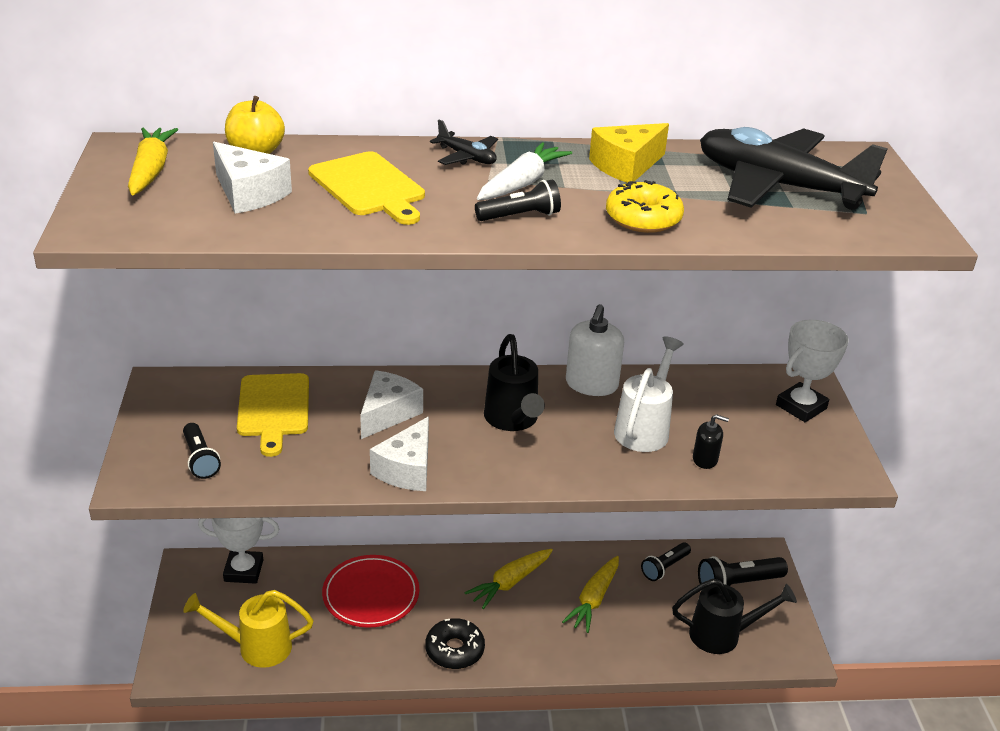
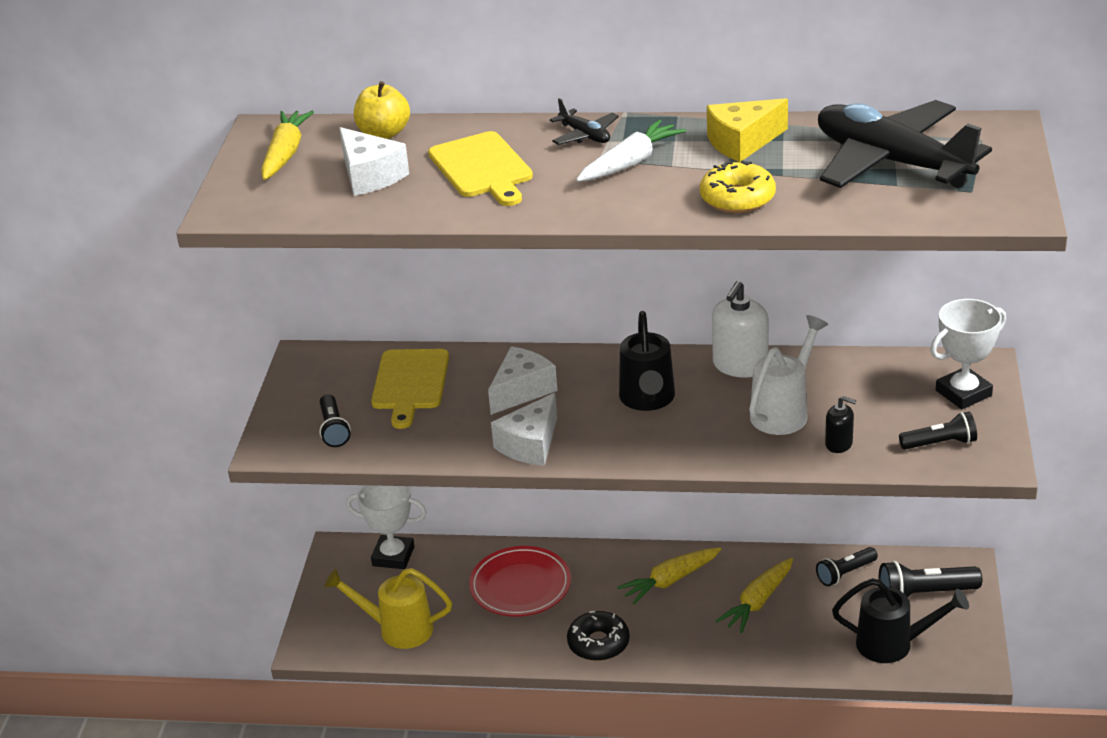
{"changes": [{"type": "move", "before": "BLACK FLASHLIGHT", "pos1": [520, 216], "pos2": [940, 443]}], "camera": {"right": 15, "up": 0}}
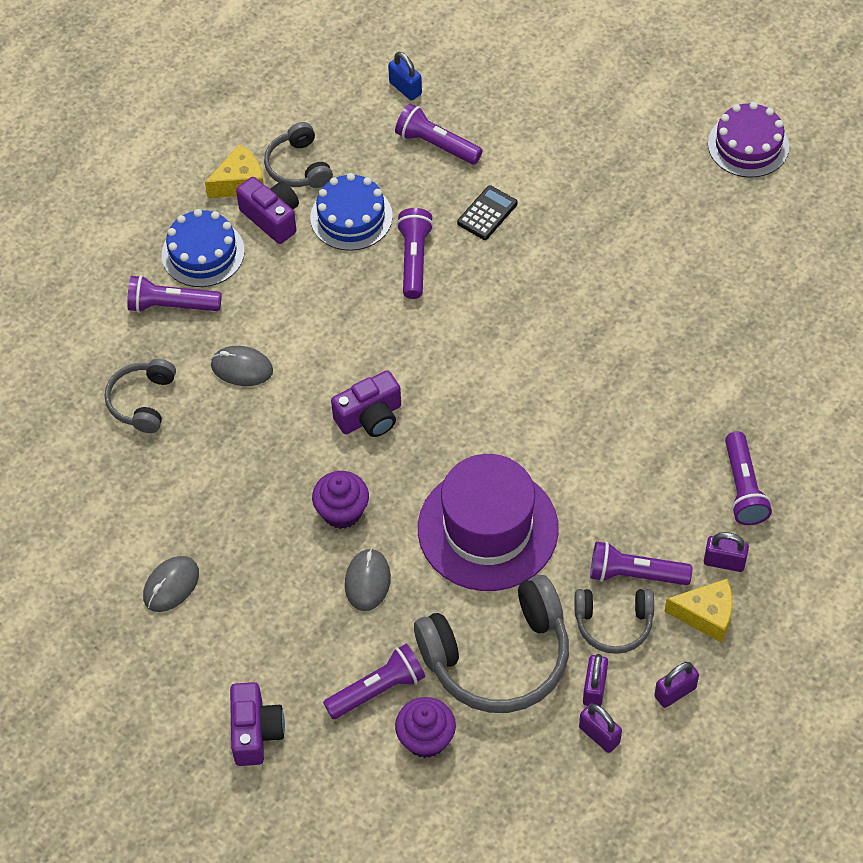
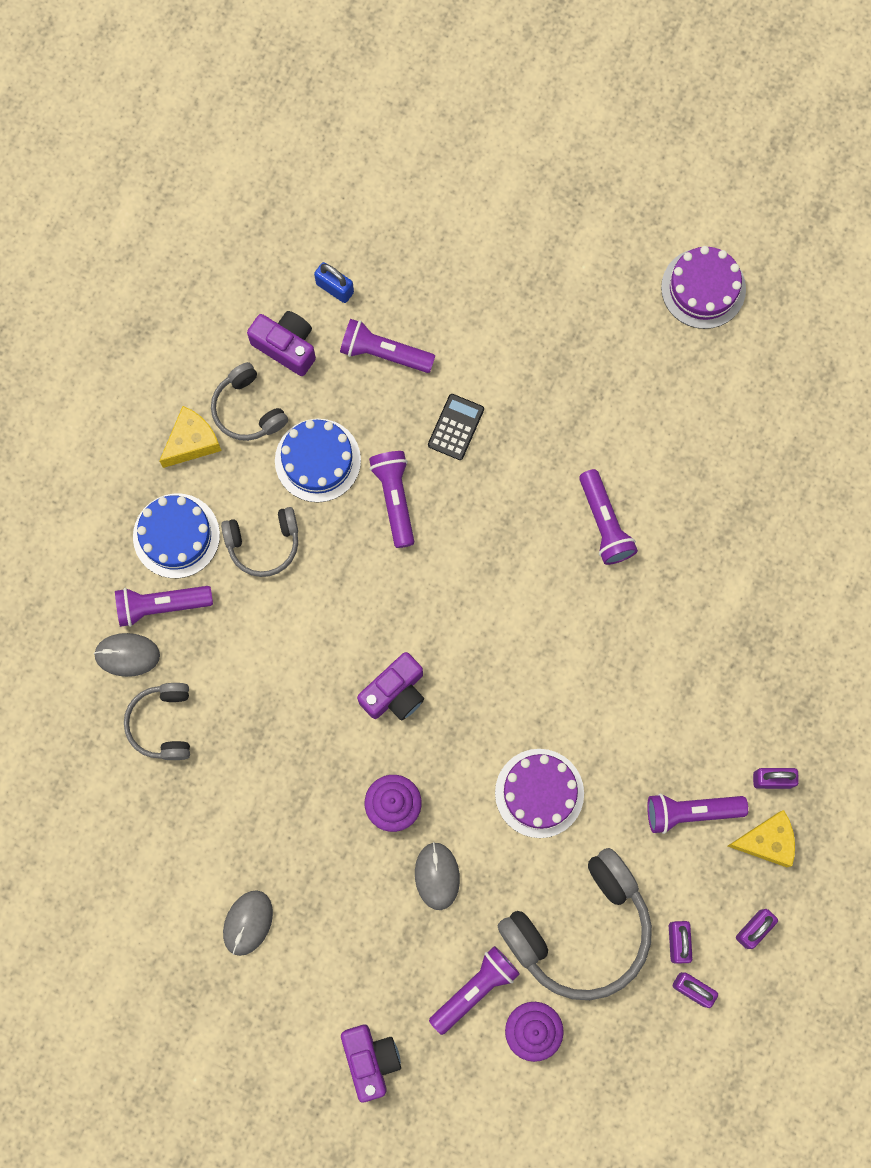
{"changes": [{"type": "move", "before": "GREY MOUSE", "pos1": [242, 368], "pos2": [127, 655]}, {"type": "move", "before": "PURPLE CAMERA", "pos1": [272, 218], "pos2": [286, 346]}, {"type": "replace", "before": "PURPLE HAT", "after": "PURPLE CAKE", "pos1": [487, 528], "pos2": [539, 793]}, {"type": "move", "before": "GREY HEADPHONES", "pos1": [613, 624], "pos2": [263, 544]}, {"type": "move", "before": "PURPLE FLASHLIGHT", "pos1": [743, 487], "pos2": [604, 523]}], "camera": {"right": -15, "up": 20}}
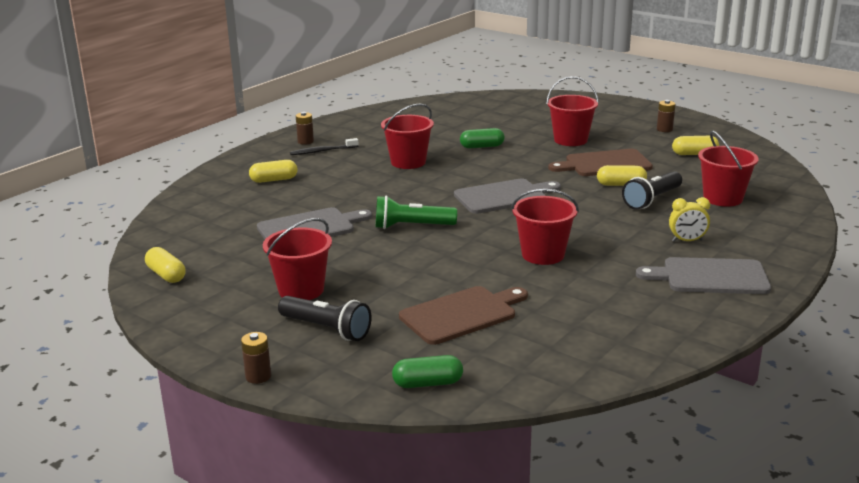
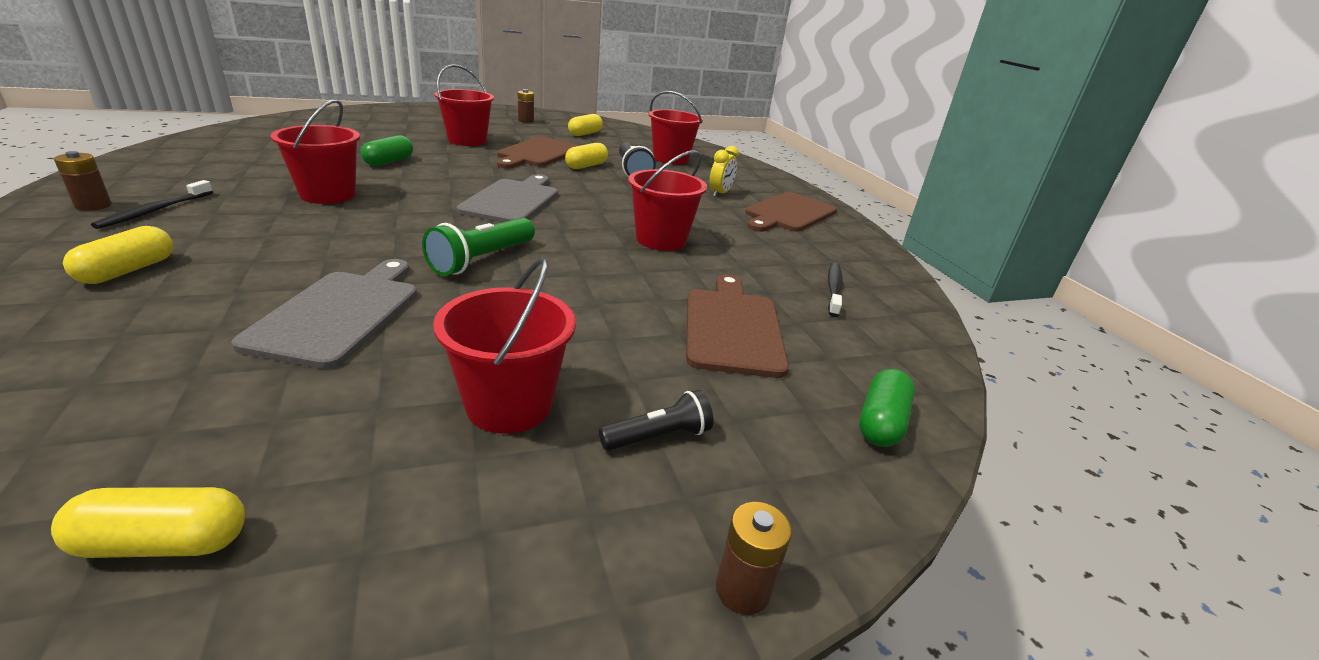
{"changes": [{"type": "resize", "before": "BLACK FLASHLIGHT", "pos1": [326, 329], "pos2": [658, 437], "scale": 0.63}, {"type": "recolor", "before": "GREY CUTTING BOARD", "after": "BROWN CUTTING BOARD", "pos1": [710, 277], "pos2": [788, 213]}, {"type": "insert", "after": "BLACK TOOTHBRUSH", "pos2": [833, 289]}], "camera": {"right": -60, "up": 5}}
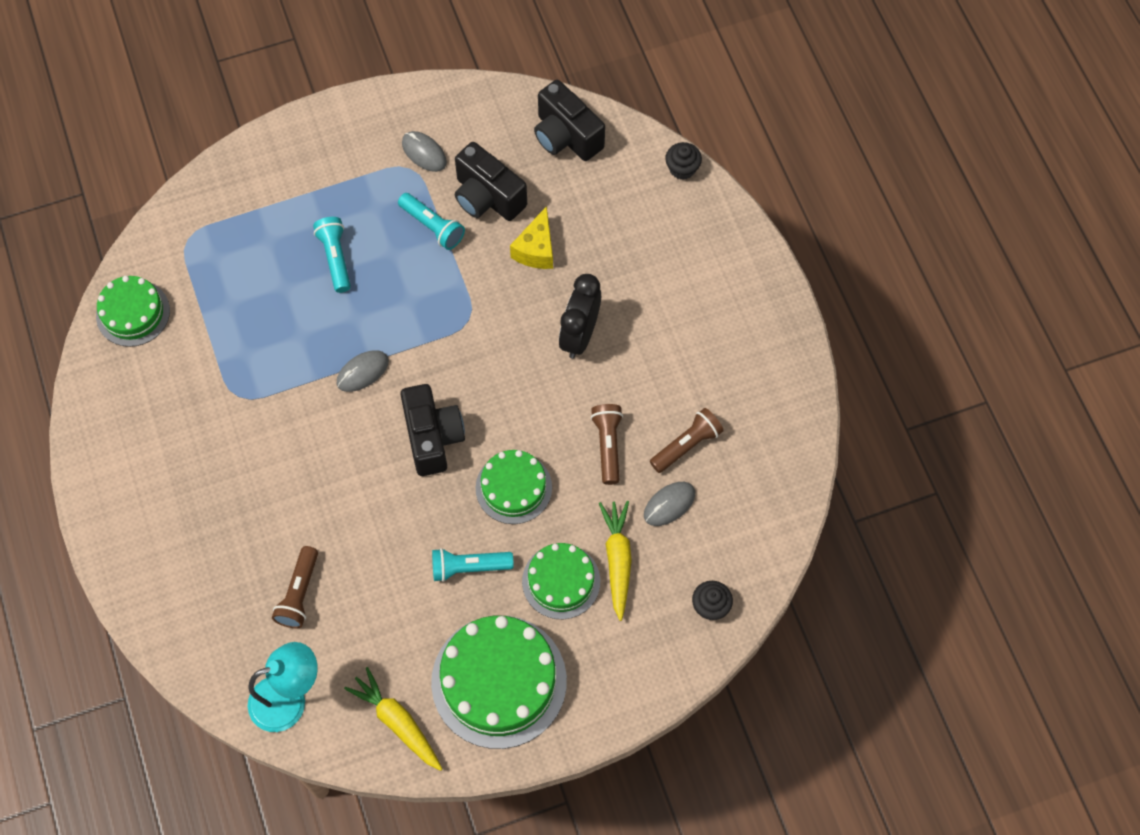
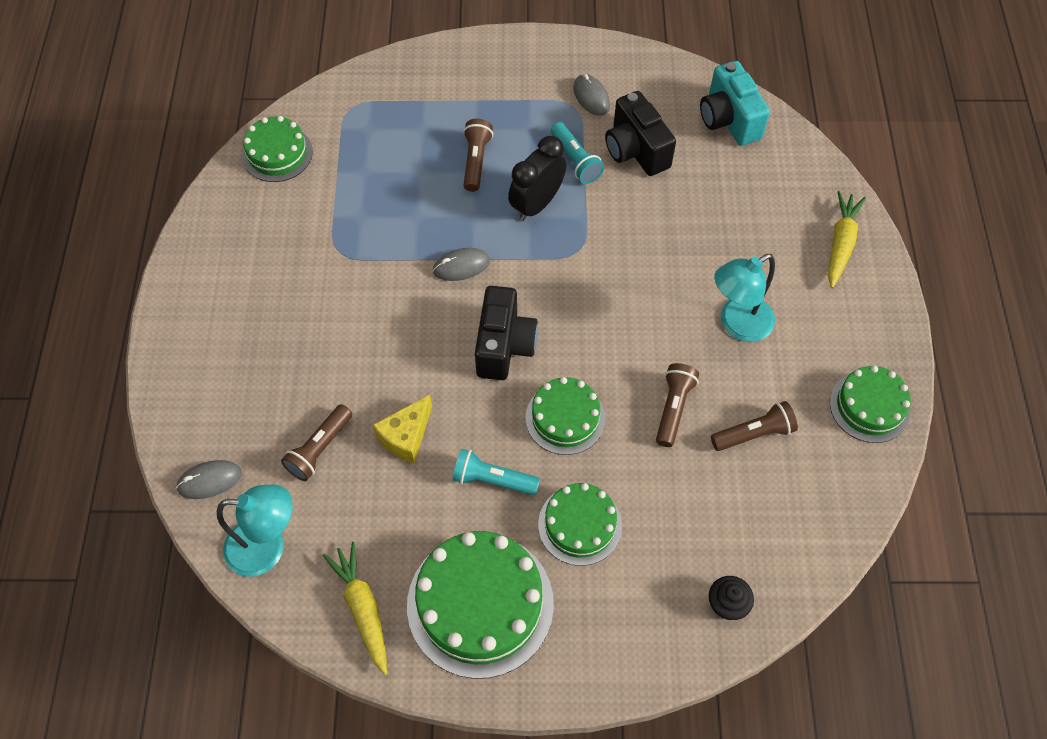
{"changes": [{"type": "recolor", "before": "TURQUOISE FLASHLIGHT", "after": "BROWN FLASHLIGHT", "pos1": [335, 258], "pos2": [476, 161]}, {"type": "move", "before": "YELLOW CHEESE", "pos1": [536, 249], "pos2": [406, 436]}, {"type": "recolor", "before": "BLACK CAMERA", "after": "TURQUOISE CAMERA", "pos1": [566, 136], "pos2": [728, 120]}, {"type": "move", "before": "BLACK CLOCK", "pos1": [579, 335], "pos2": [536, 204]}, {"type": "move", "before": "YELLOW CARROT", "pos1": [617, 560], "pos2": [840, 243]}, {"type": "move", "before": "GREY MOUSE", "pos1": [669, 504], "pos2": [209, 480]}, {"type": "delete", "before": "BLACK CUPCAKE", "pos1": [682, 168]}, {"type": "insert", "after": "TURQUOISE LAMP", "pos2": [737, 324]}, {"type": "insert", "after": "GREEN CAKE", "pos2": [869, 406]}], "camera": {"right": 20, "up": -5}}
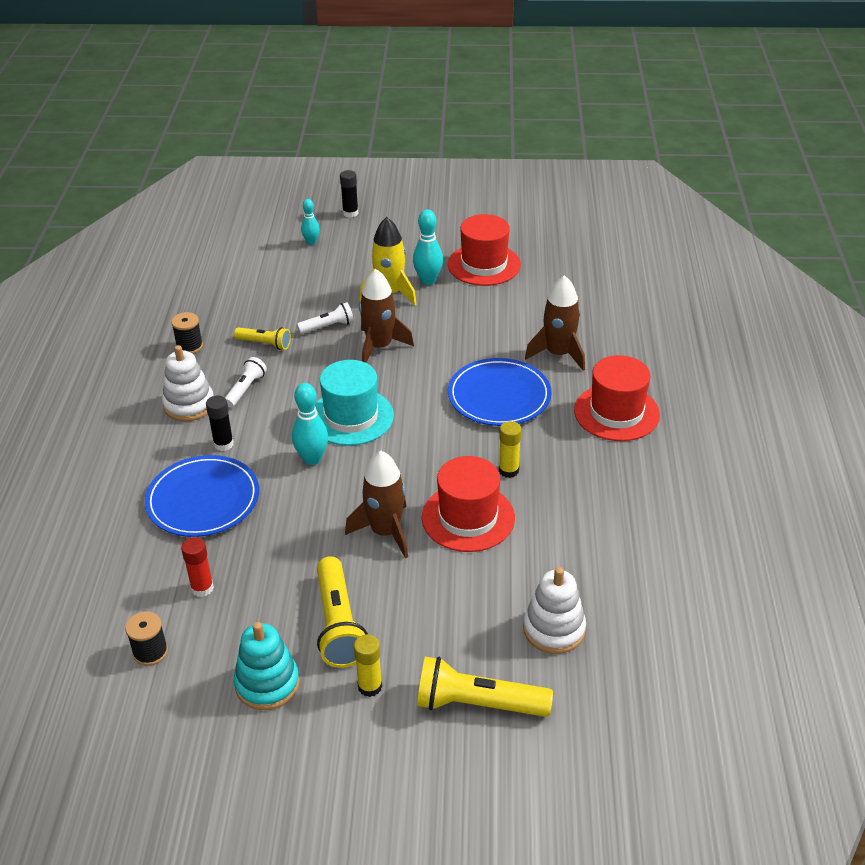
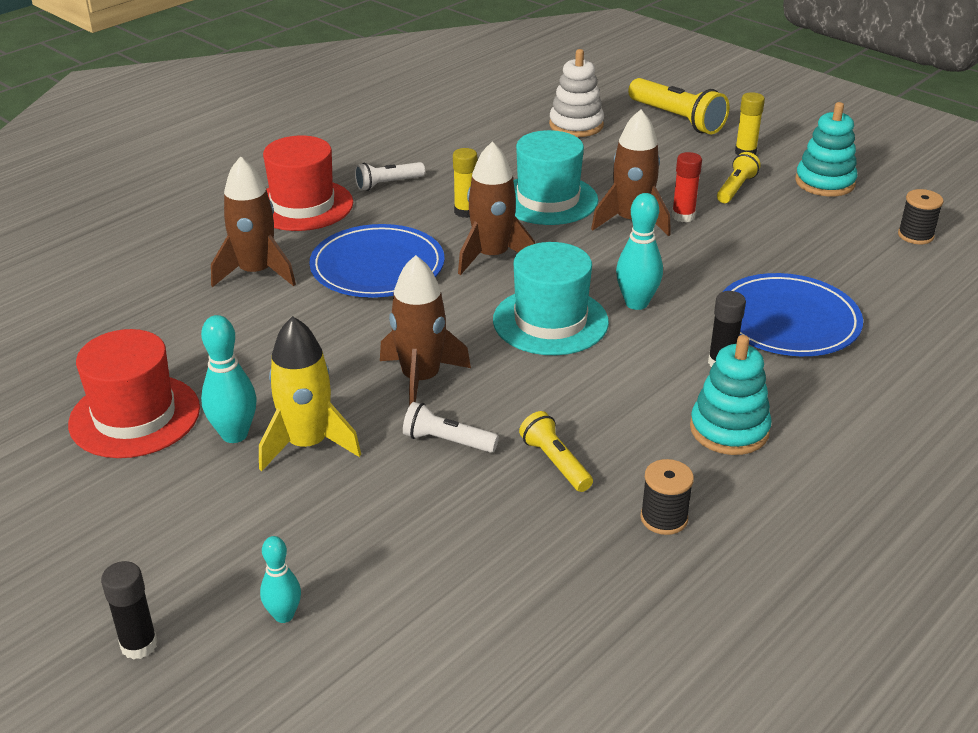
{"changes": [{"type": "recolor", "before": "WHITE STACKING TOY", "after": "TURQUOISE STACKING TOY", "pos1": [189, 405], "pos2": [729, 430]}, {"type": "move", "before": "RED GLUE STICK", "pos1": [202, 588], "pos2": [683, 216]}, {"type": "move", "before": "WHITE FLASHLIGHT", "pos1": [245, 389], "pos2": [388, 184]}, {"type": "resize", "before": "YELLOW FLASHLIGHT", "pos1": [338, 624], "pos2": [736, 188], "scale": 0.58}, {"type": "recolor", "before": "RED HAT", "after": "TURQUOISE HAT", "pos1": [468, 517], "pos2": [548, 200]}, {"type": "insert", "after": "BROWN ROCKET", "pos2": [492, 256]}], "camera": {"right": -140, "up": -5}}
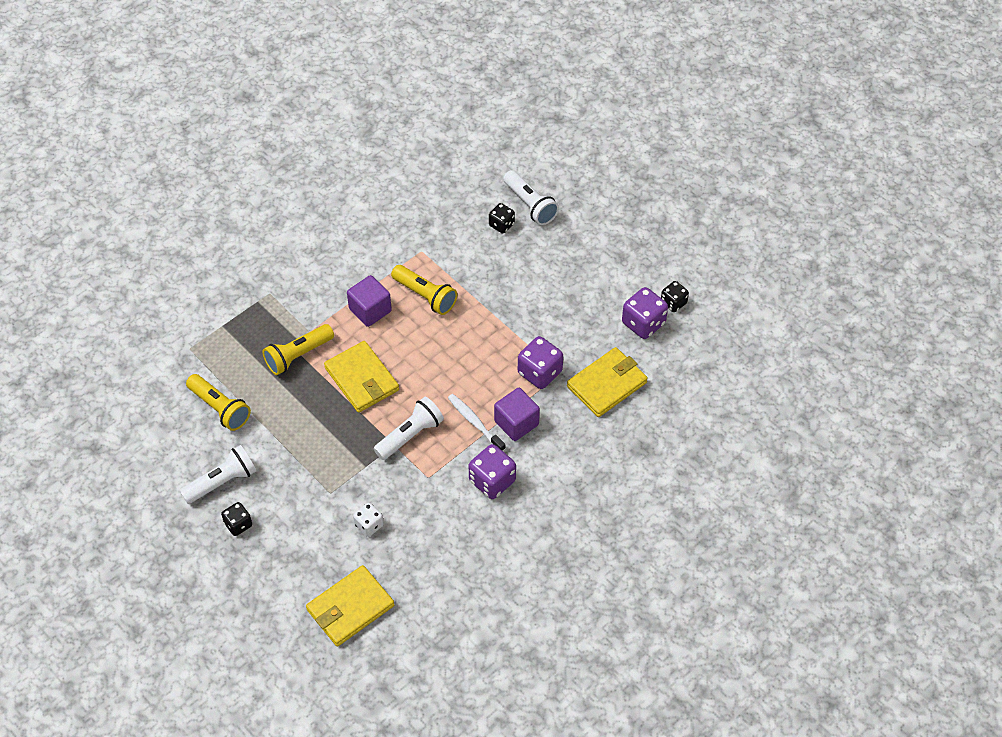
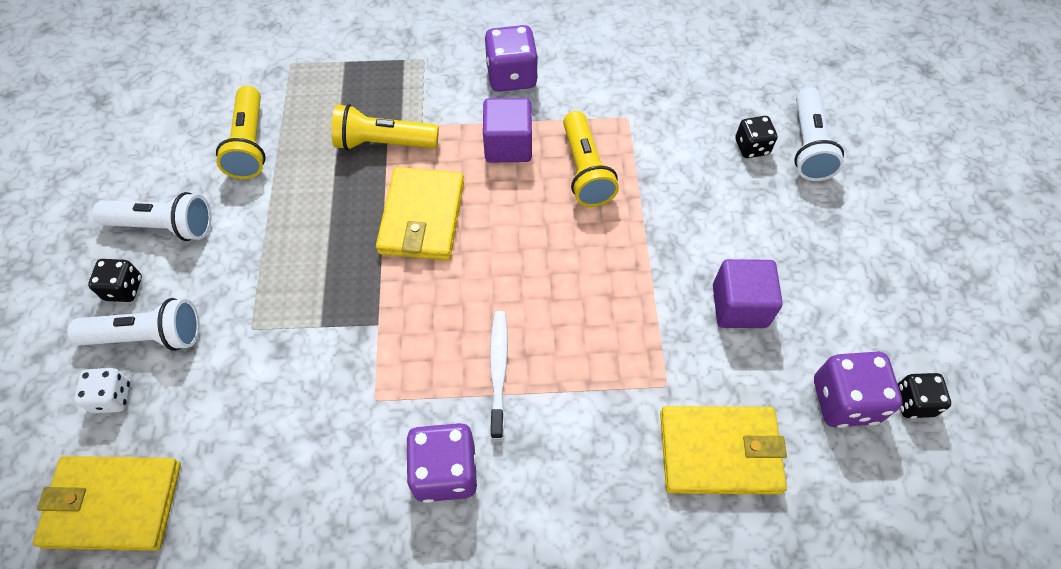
{"changes": [{"type": "move", "before": "WHITE DICE", "pos1": [369, 525], "pos2": [112, 397]}, {"type": "move", "before": "WHITE FLASHLIGHT", "pos1": [410, 435], "pos2": [148, 336]}, {"type": "move", "before": "PURPLE CUBE", "pos1": [516, 423], "pos2": [739, 306]}, {"type": "move", "before": "PURPLE DICE", "pos1": [539, 372], "pos2": [511, 76]}], "camera": {"right": 40, "up": 5}}
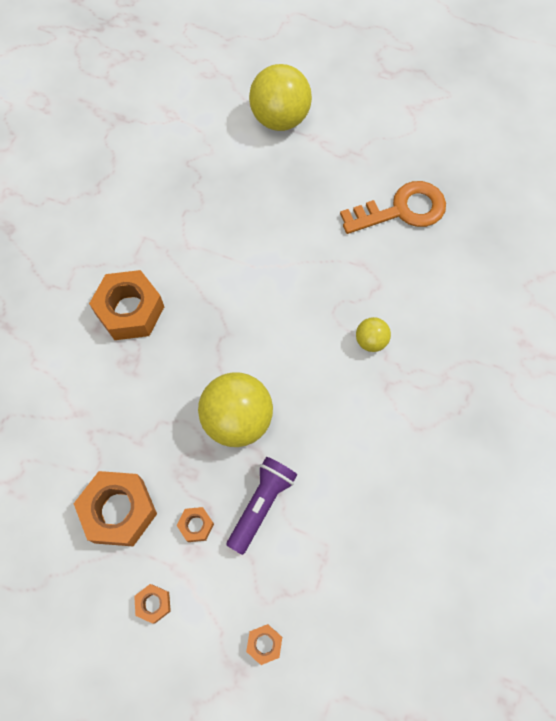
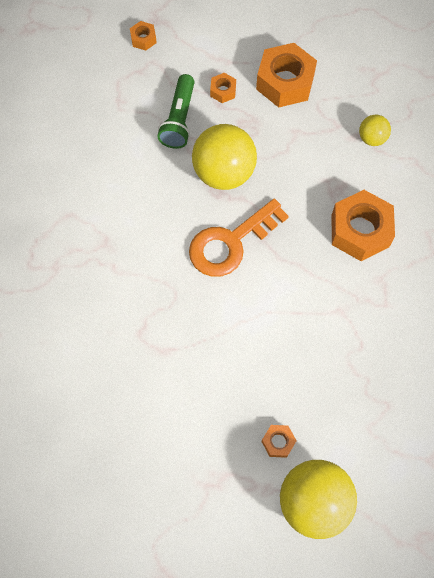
{"changes": [{"type": "move", "before": "ORANGE NUT", "pos1": [153, 603], "pos2": [278, 442]}, {"type": "recolor", "before": "PURPLE FLASHLIGHT", "after": "GREEN FLASHLIGHT", "pos1": [261, 505], "pos2": [179, 119]}, {"type": "move", "before": "ORANGE KEY", "pos1": [401, 210], "pos2": [231, 243]}, {"type": "move", "before": "YELLOW BALL", "pos1": [371, 341], "pos2": [372, 138]}], "camera": {"right": 160, "up": 0}}
